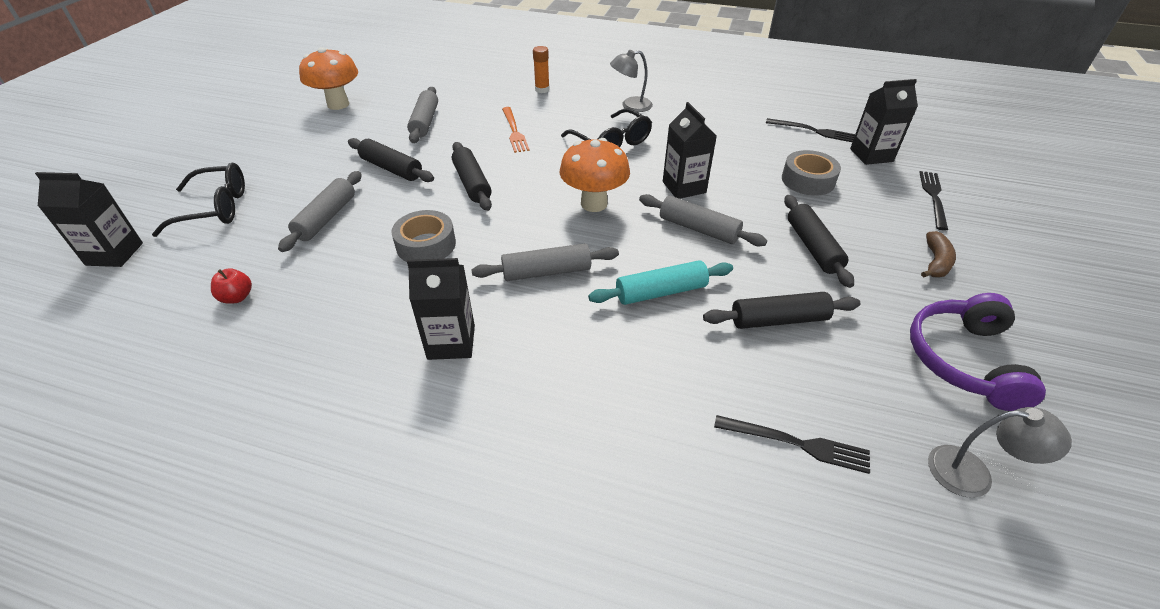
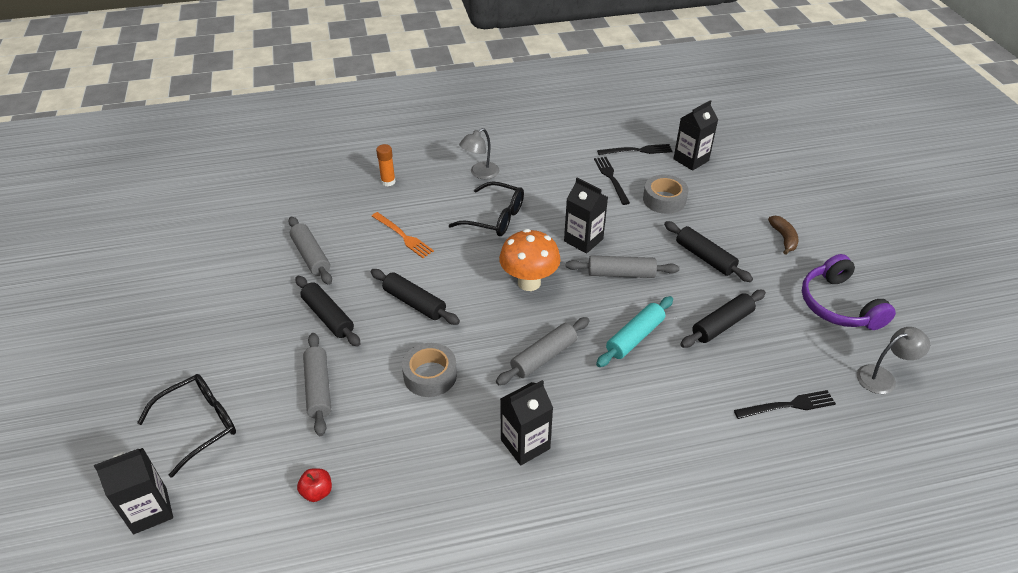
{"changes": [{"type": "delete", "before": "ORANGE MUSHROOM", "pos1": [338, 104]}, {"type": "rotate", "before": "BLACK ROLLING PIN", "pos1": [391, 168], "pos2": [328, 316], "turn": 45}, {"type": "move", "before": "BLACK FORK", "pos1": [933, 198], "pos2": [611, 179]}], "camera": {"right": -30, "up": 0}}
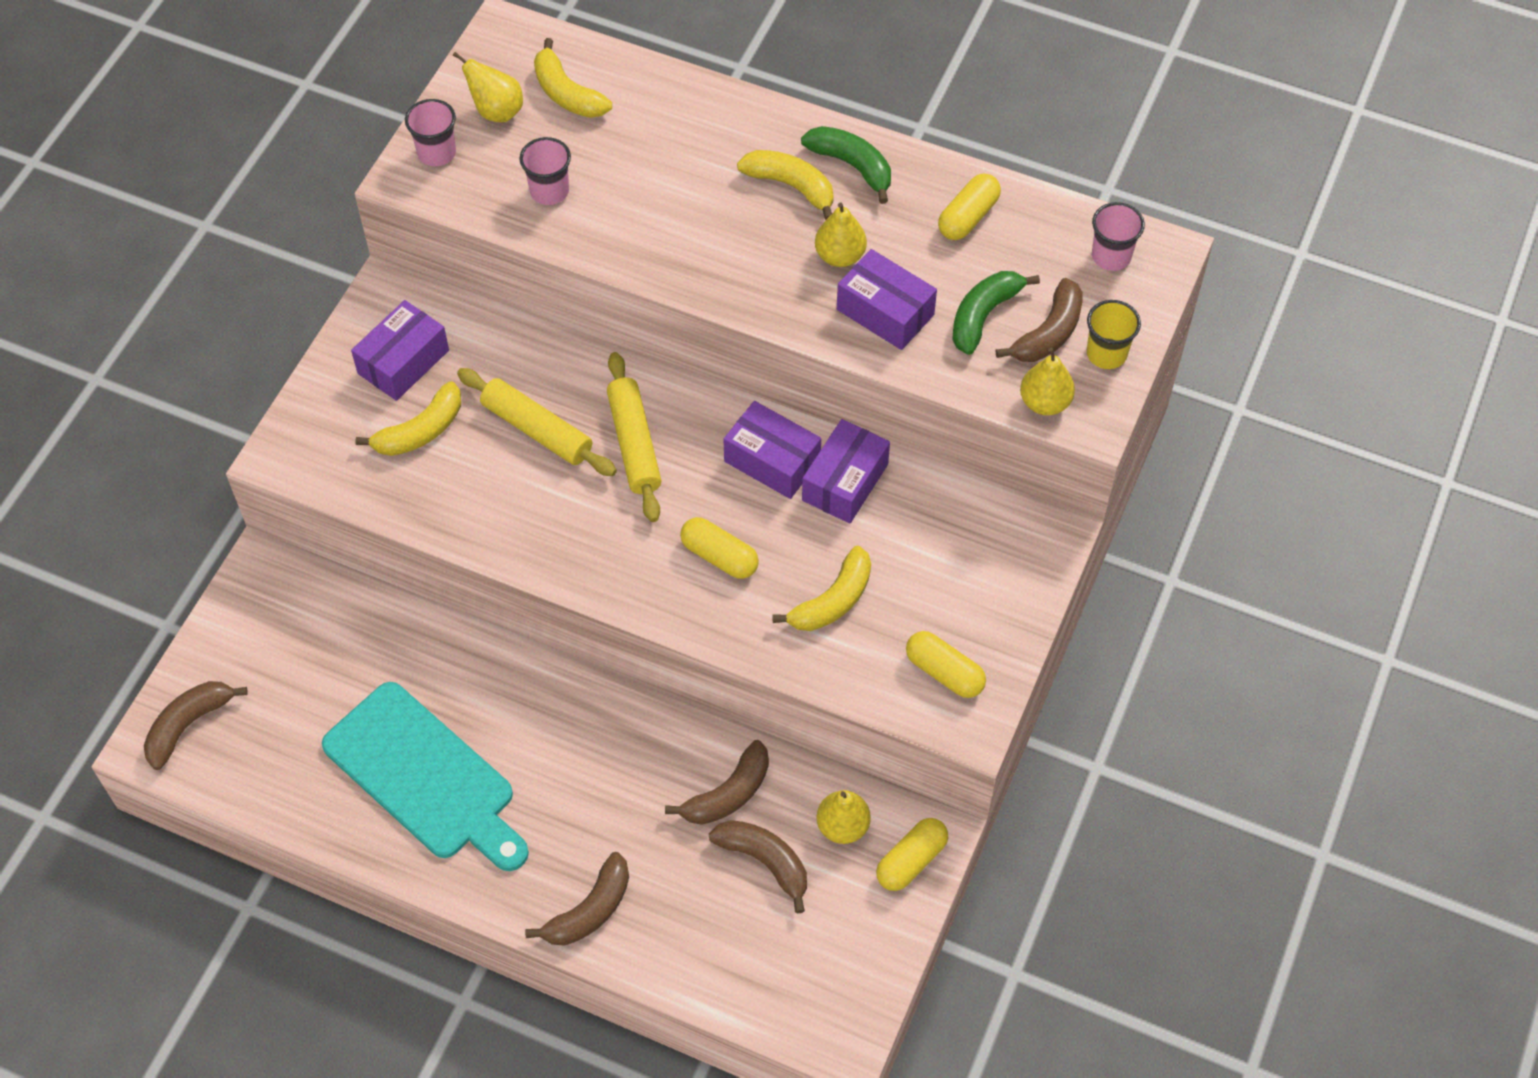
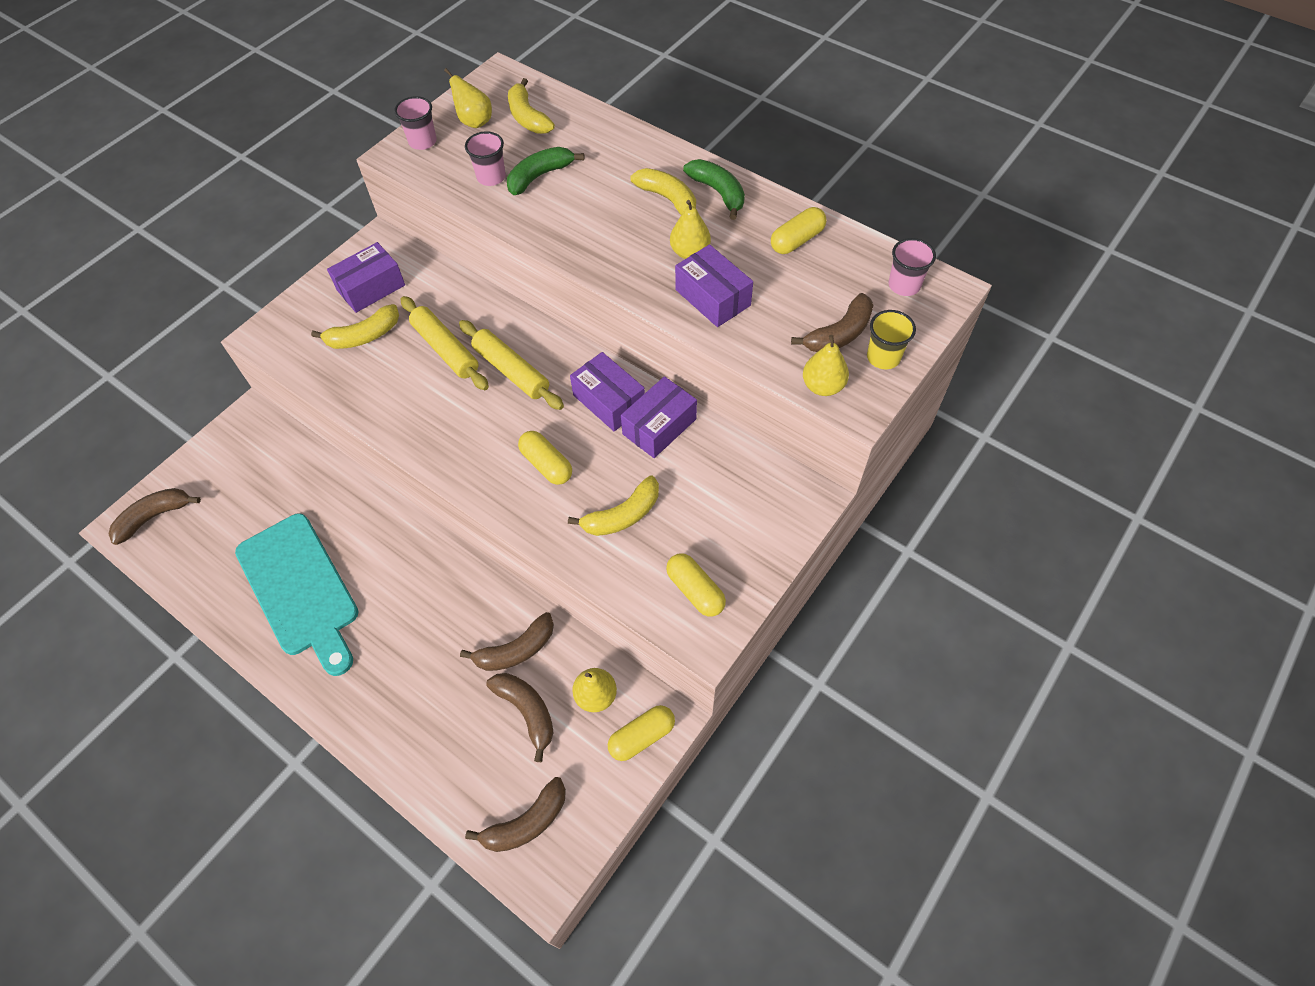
{"changes": [{"type": "move", "before": "BROWN BANANA", "pos1": [590, 910], "pos2": [526, 822]}, {"type": "rotate", "before": "YELLOW ROLLING PIN", "pos1": [634, 444], "pos2": [511, 371], "turn": -45}, {"type": "move", "before": "GREEN BANANA", "pos1": [983, 316], "pos2": [539, 176]}], "camera": {"right": 15, "up": 0}}
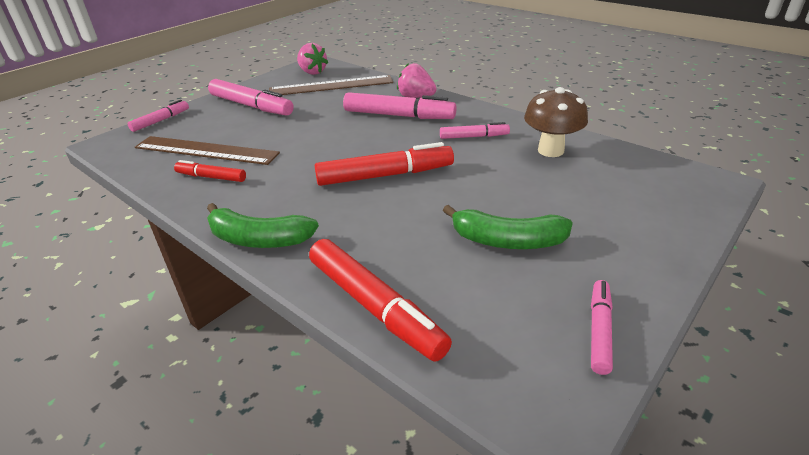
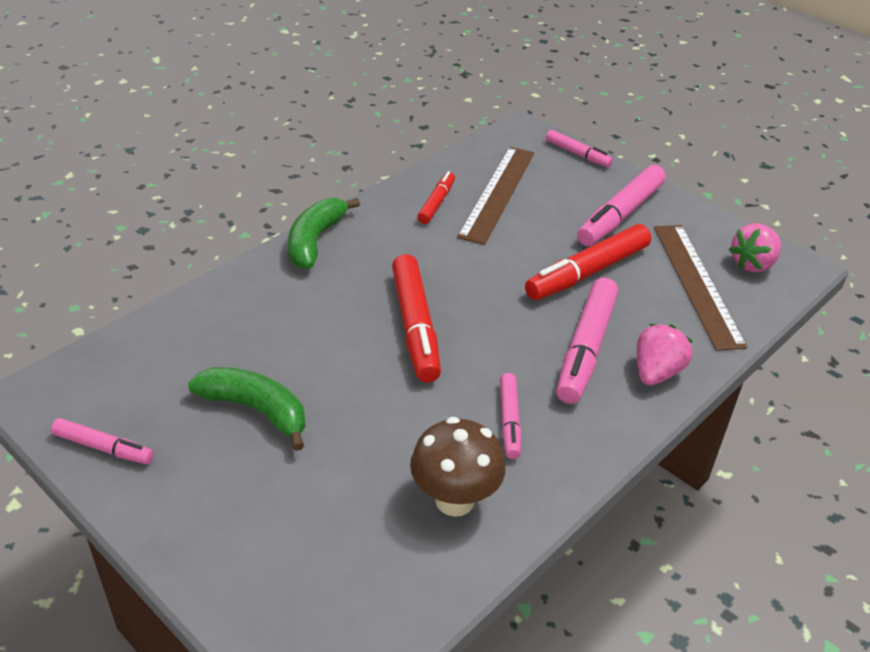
{"changes": [{"type": "move", "before": "RED MARKER", "pos1": [374, 306], "pos2": [588, 272]}, {"type": "rotate", "before": "GREEN BANANA", "pos1": [507, 241], "pos2": [256, 410], "turn": 105}], "camera": {"right": 90, "up": 5}}
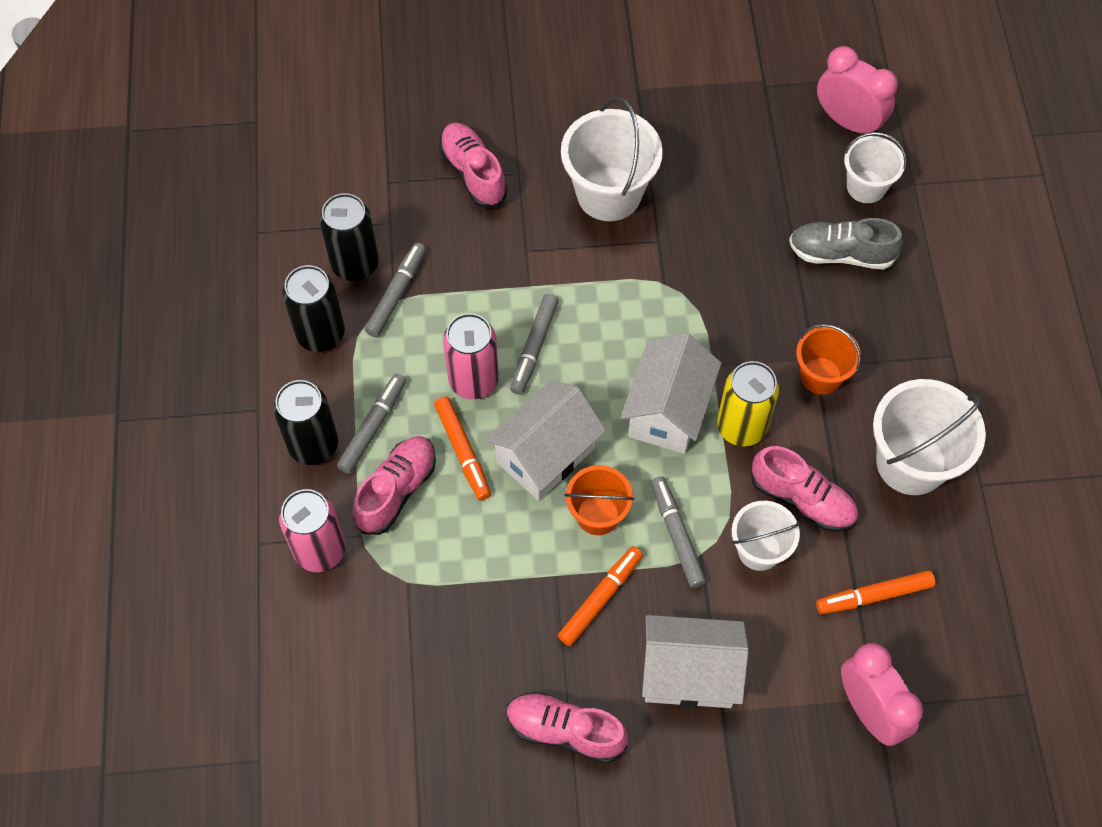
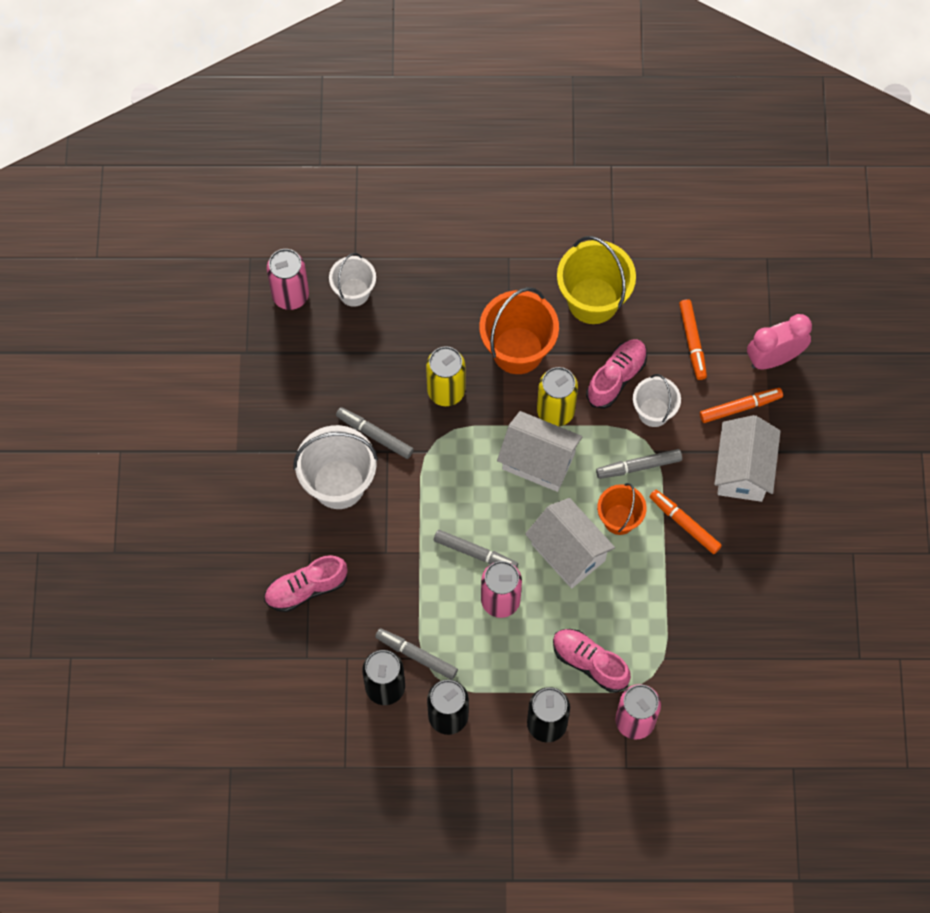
{"changes": [{"type": "move", "before": "GREY MARKER", "pos1": [373, 427], "pos2": [374, 435]}, {"type": "move", "before": "ORANGE MARKER", "pos1": [463, 451], "pos2": [740, 407]}, {"type": "delete", "before": "PINK SHOE", "pos1": [565, 731]}, {"type": "delete", "before": "GREY SHOE", "pos1": [841, 254]}, {"type": "resize", "before": "ORANGE BUCKET", "pos1": [820, 375], "pos2": [517, 350], "scale": 1.65}, {"type": "replace", "before": "PINK CLOCK", "after": "PINK CAN", "pos1": [848, 121], "pos2": [290, 295]}, {"type": "recolor", "before": "WHITE BUCKET", "after": "YELLOW BUCKET", "pos1": [911, 462], "pos2": [593, 300]}, {"type": "insert", "after": "YELLOW CAN", "pos2": [446, 391]}], "camera": {"right": -85, "up": 5}}
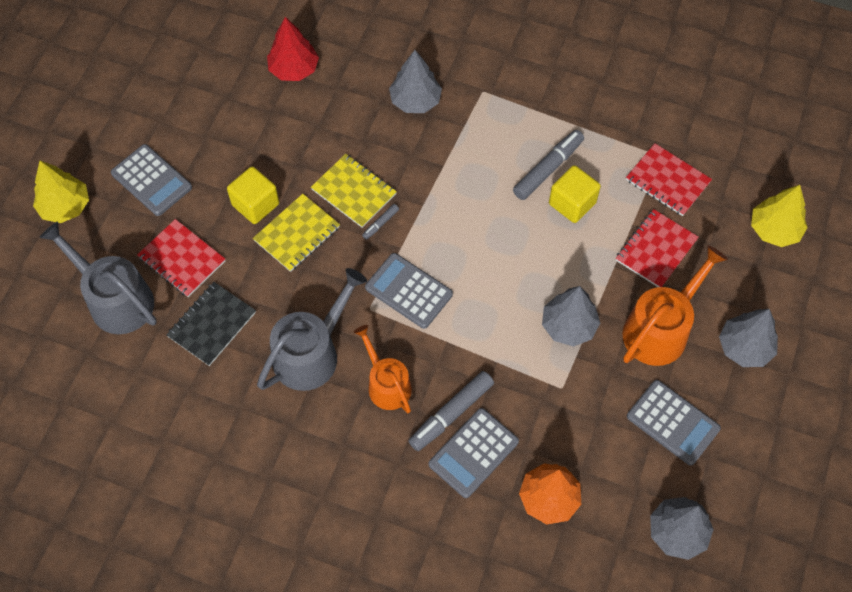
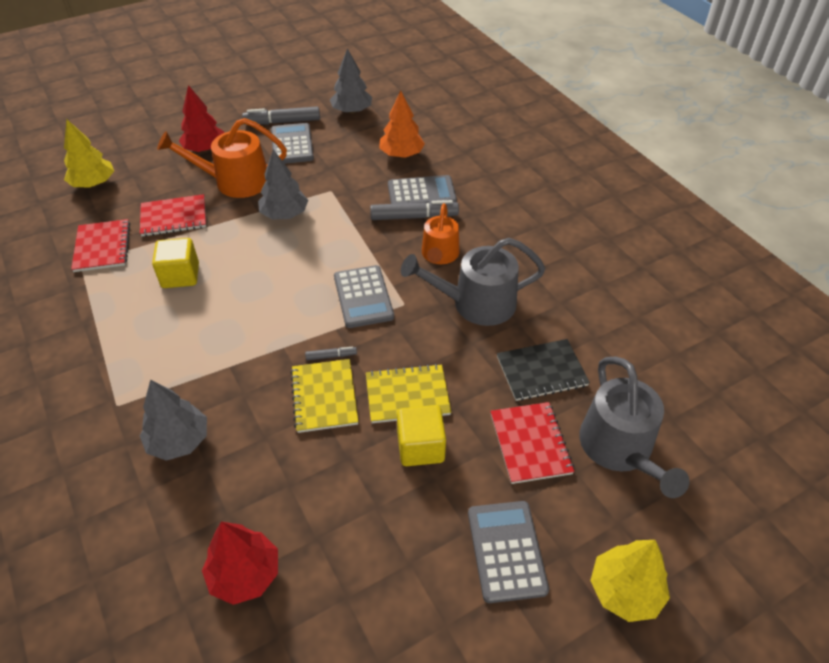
{"changes": [{"type": "move", "before": "GREY MARKER", "pos1": [548, 169], "pos2": [283, 122]}, {"type": "recolor", "before": "GREY TREE", "after": "RED TREE", "pos1": [744, 347], "pos2": [205, 149]}], "camera": {"right": -140, "up": -15}}
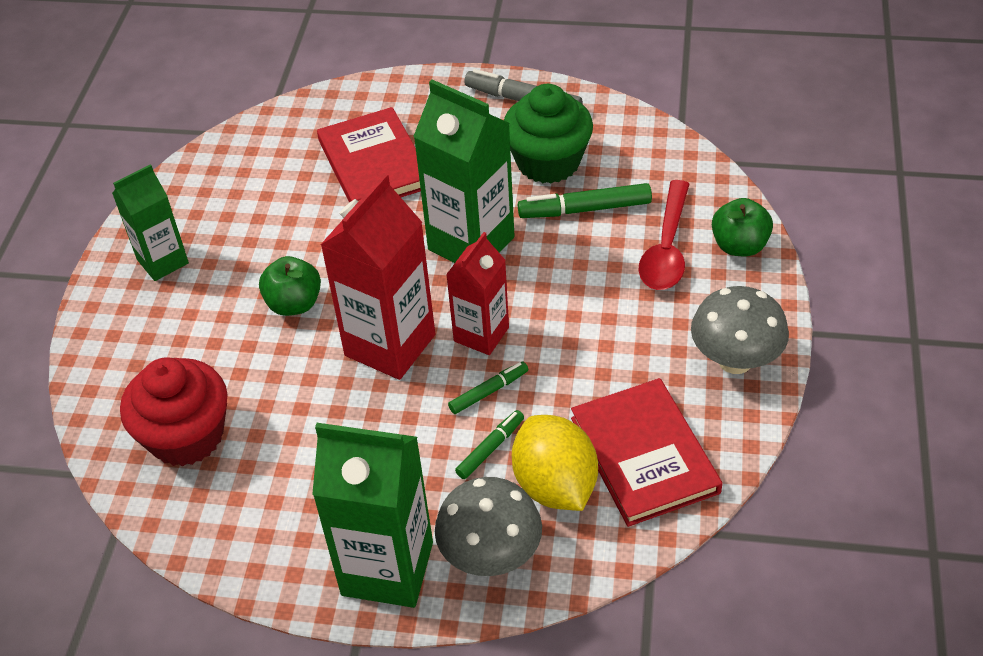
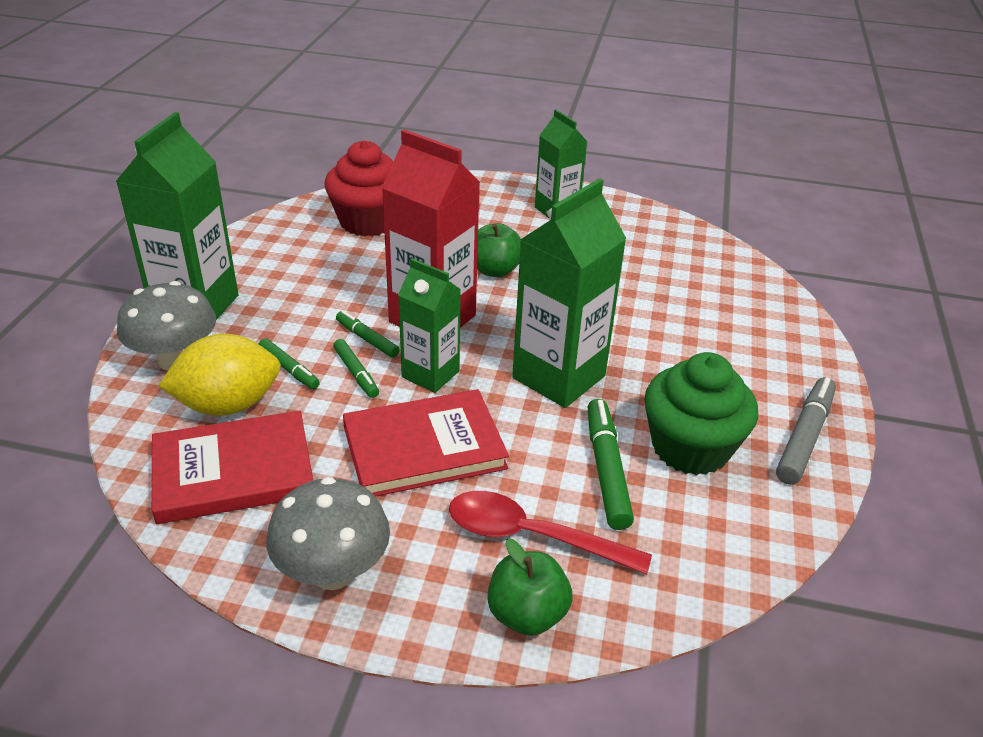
{"changes": [{"type": "move", "before": "RED BOOK", "pos1": [374, 164], "pos2": [424, 447]}, {"type": "recolor", "before": "RED CARTON", "after": "GREEN CARTON", "pos1": [481, 334], "pos2": [430, 374]}, {"type": "insert", "after": "GREEN MARKER", "pos2": [367, 339]}], "camera": {"right": 90, "up": -10}}
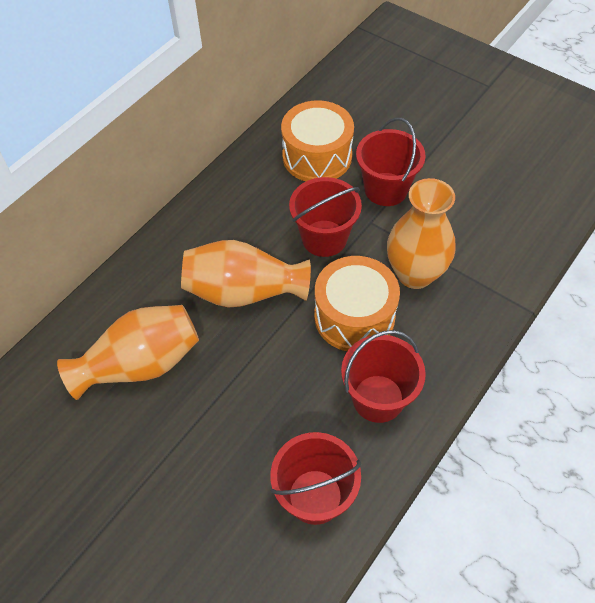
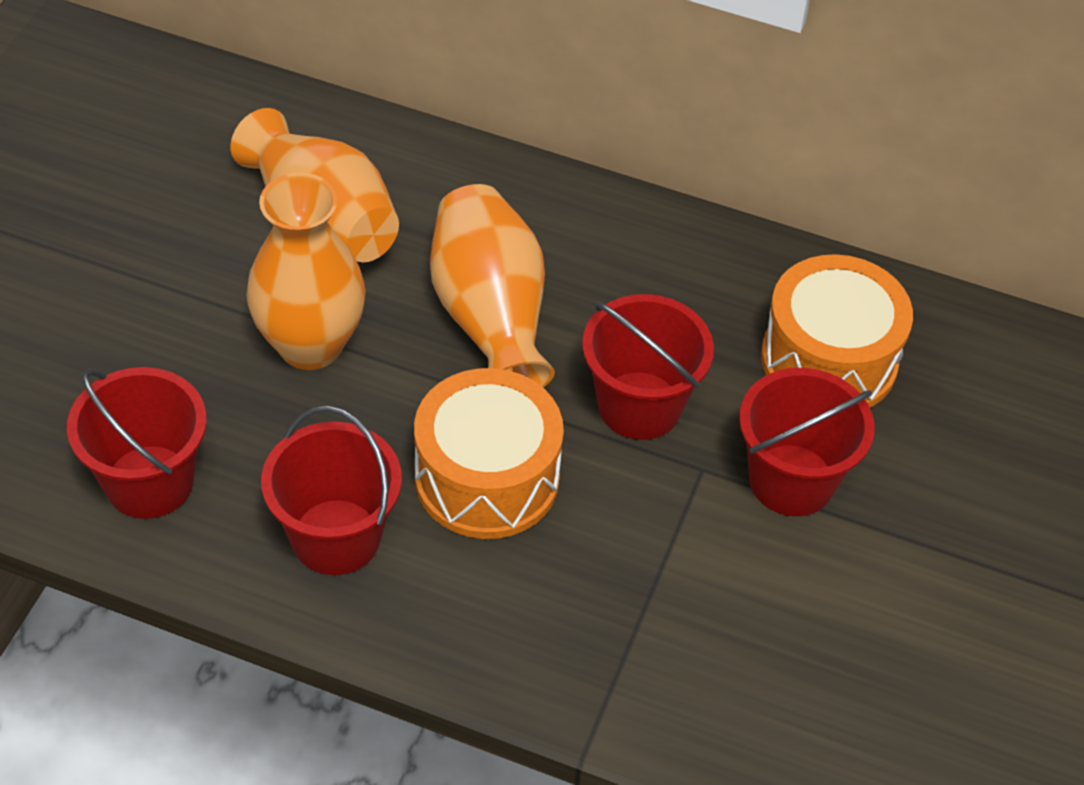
{"changes": [{"type": "move", "before": "ORANGE VASE", "pos1": [415, 274], "pos2": [310, 345]}], "camera": {"right": 70, "up": -5}}
